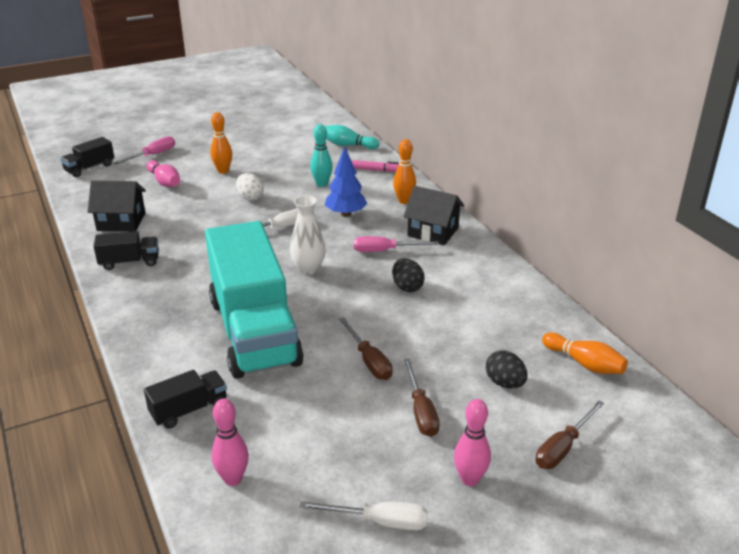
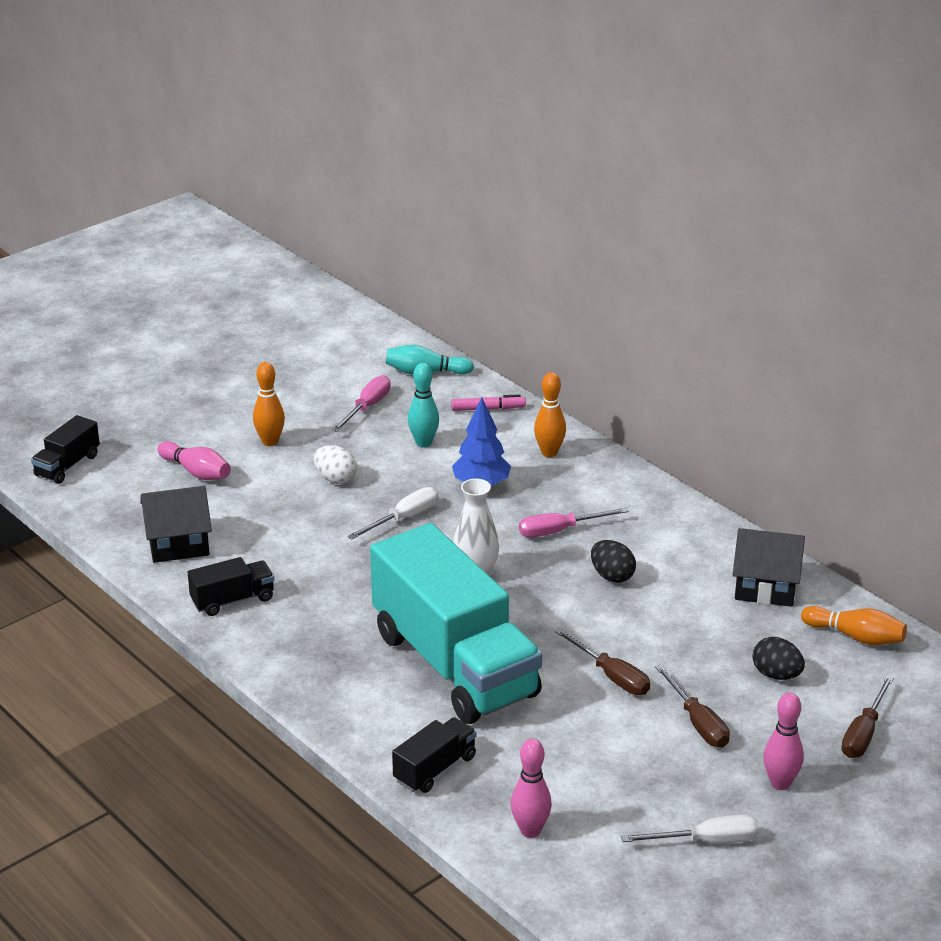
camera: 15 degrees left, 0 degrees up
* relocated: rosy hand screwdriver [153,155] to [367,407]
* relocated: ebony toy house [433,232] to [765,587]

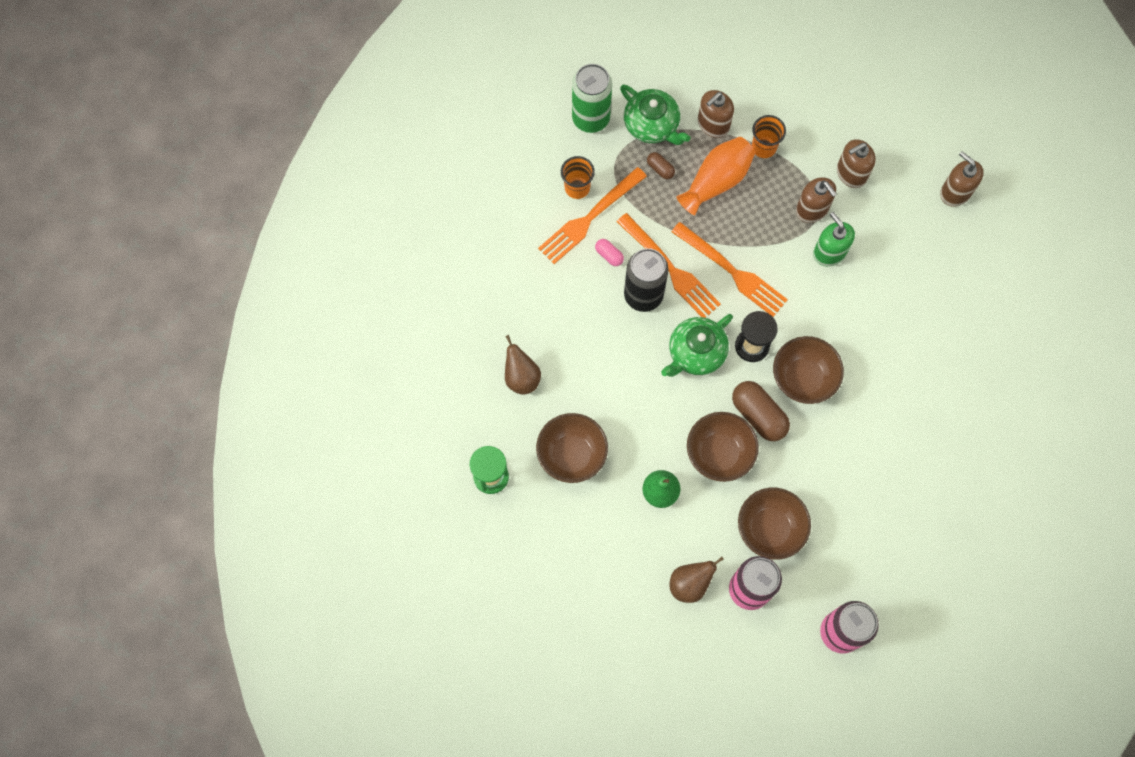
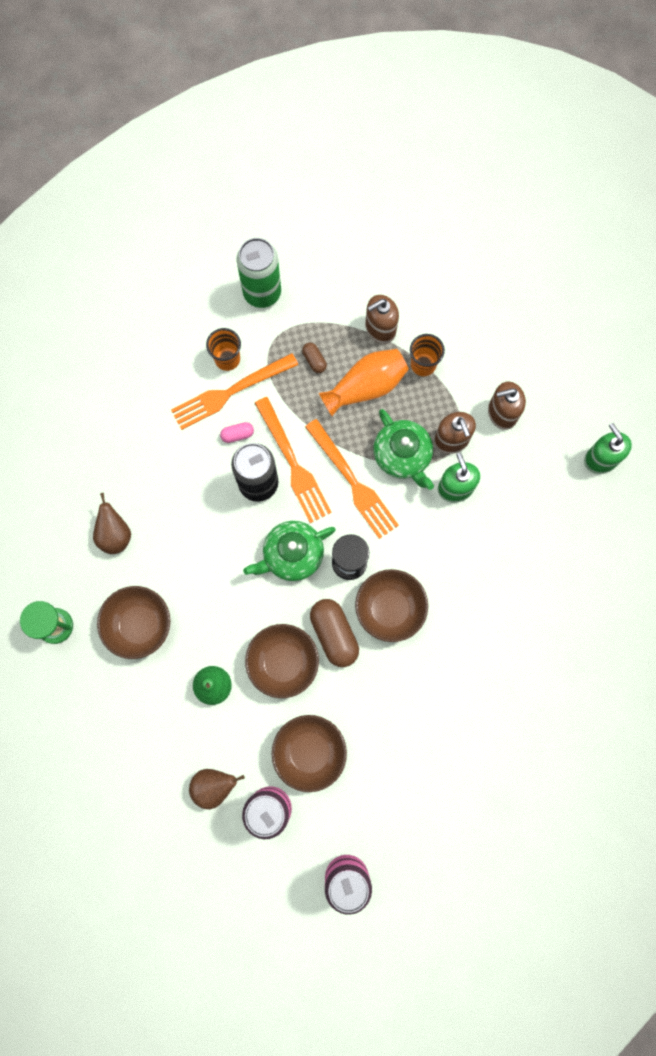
camera: 15 degrees right, 5 degrees up
* relocated: leaf-green china teapot [652,125] to [403,455]
* colour: dark brown pump bottle [955,192] to leaf-green pump bottle [601,459]
* spun: rosy capsule [609,255] = [237,434] 75 degrees counterclockwise

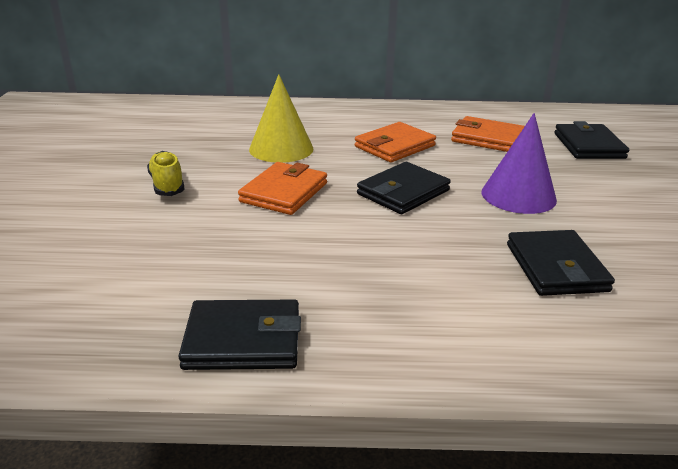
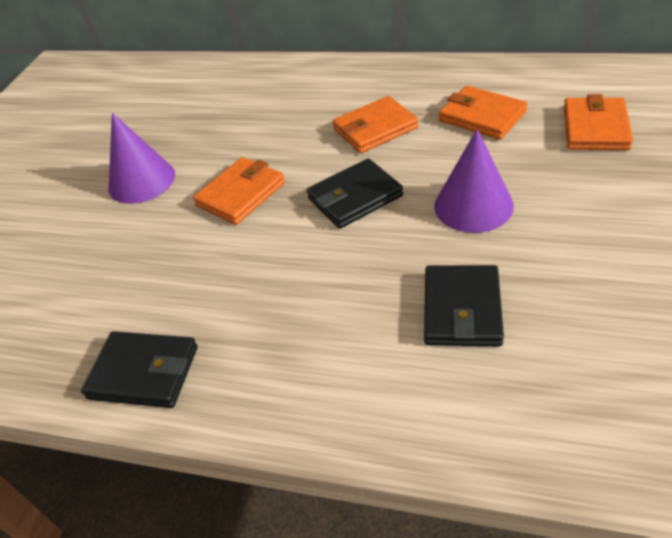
camera: 20 degrees right, 15 degrees up
* missing: yellow cone shape [281,149]
* colour: ebony card wallet [588,146] to bright orange card wallet [595,128]
* exchanged: yellow lace-up shoe [167,185] to purple cone shape [141,181]

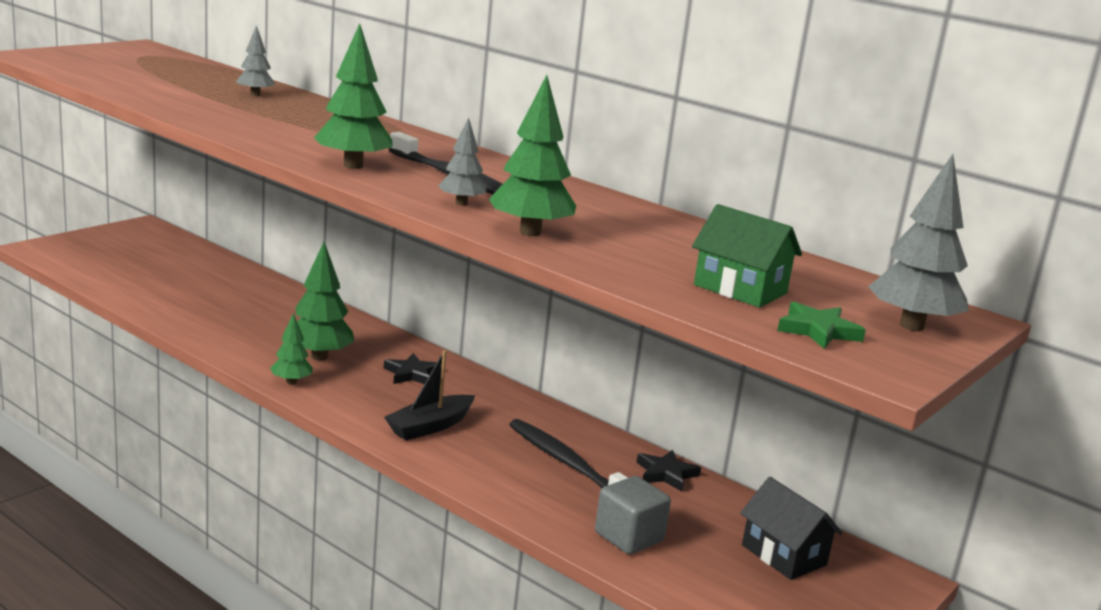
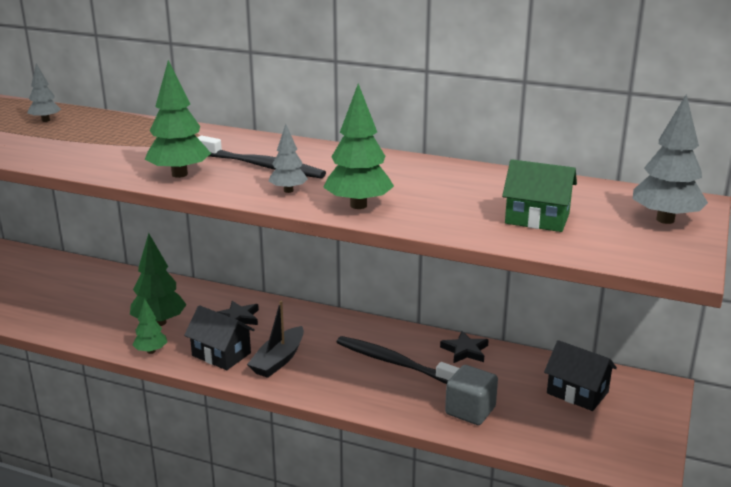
camera: 15 degrees left, 5 degrees up
* missing: leaf-green five-pointed star [818,330]
* appeared: ebony toy house [221,354]

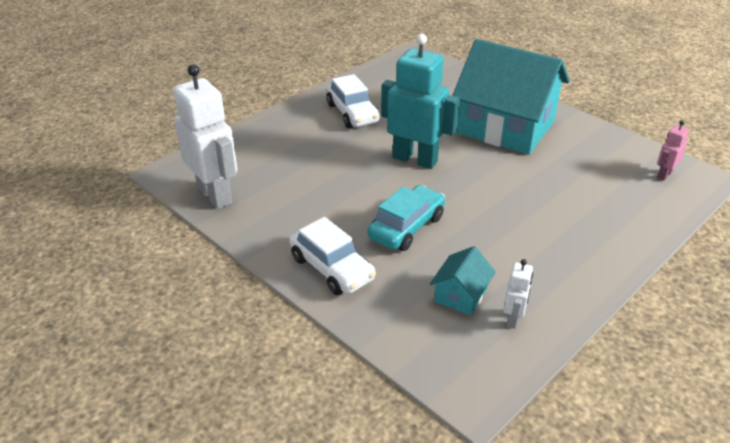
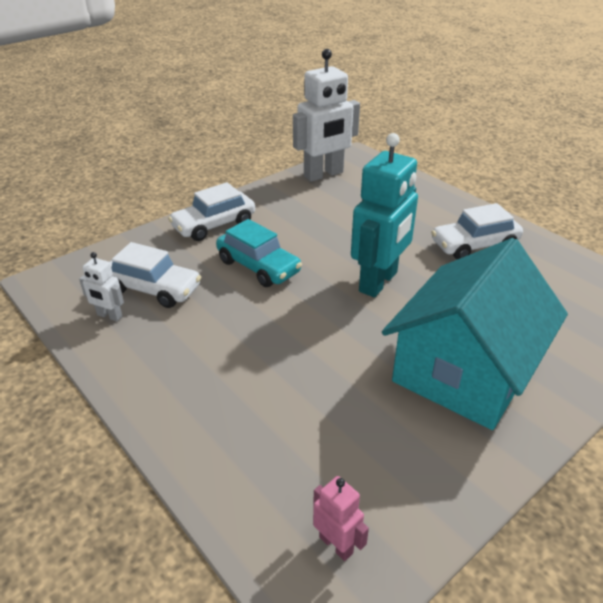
camera: 95 degrees right, 0 degrees up
* exchanged: teal toy house [460,295] to snow-white toy car [153,289]

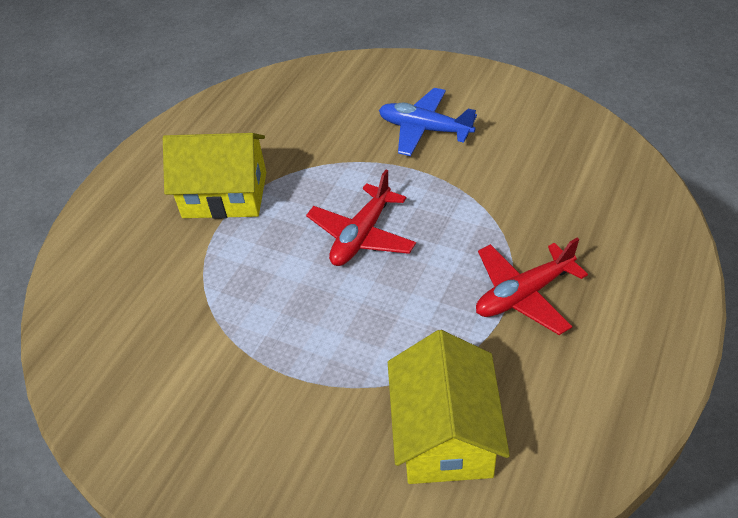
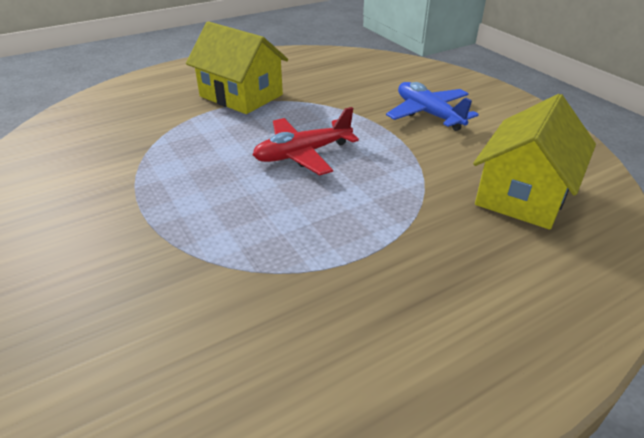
camera: 30 degrees right, 10 degrees down
* missing: crimson plane [523,294]
* relocated: yellow toy house [445,434] to [523,194]

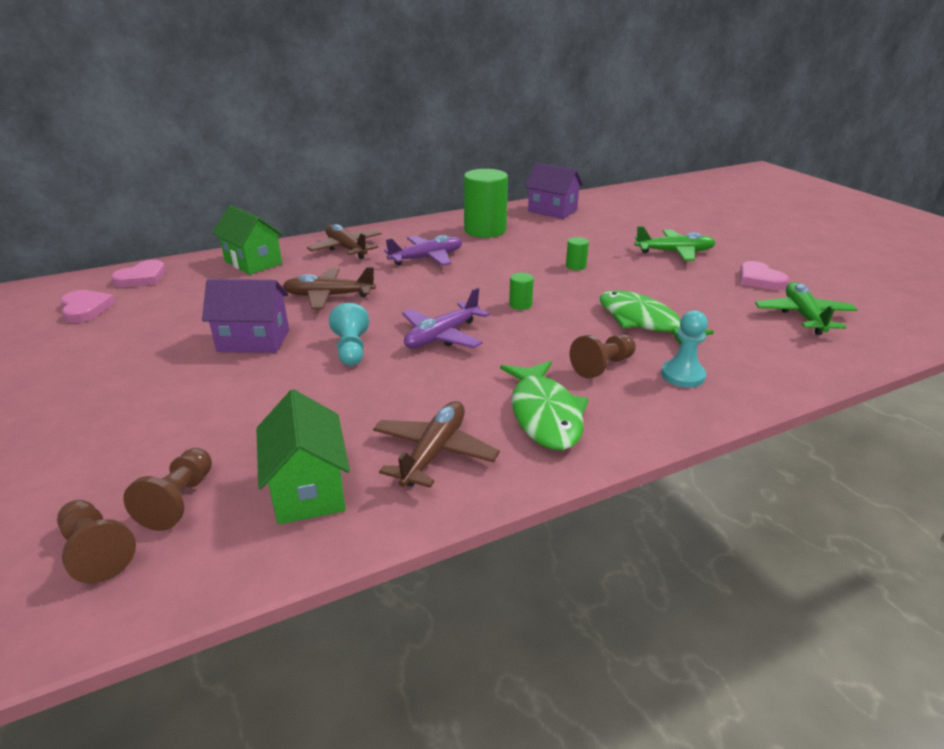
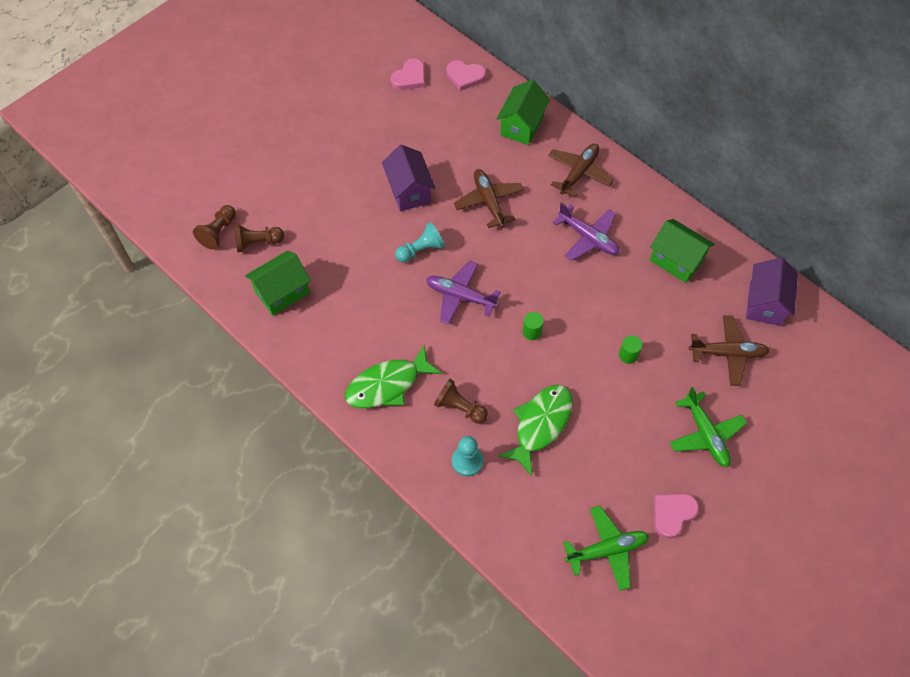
camera: 70 degrees right, 30 degrees up
* exchanged: leaf-green cylinder [485,230] to leaf-green toy house [676,260]
* relocated: dark brown plane [434,452] to [727,353]

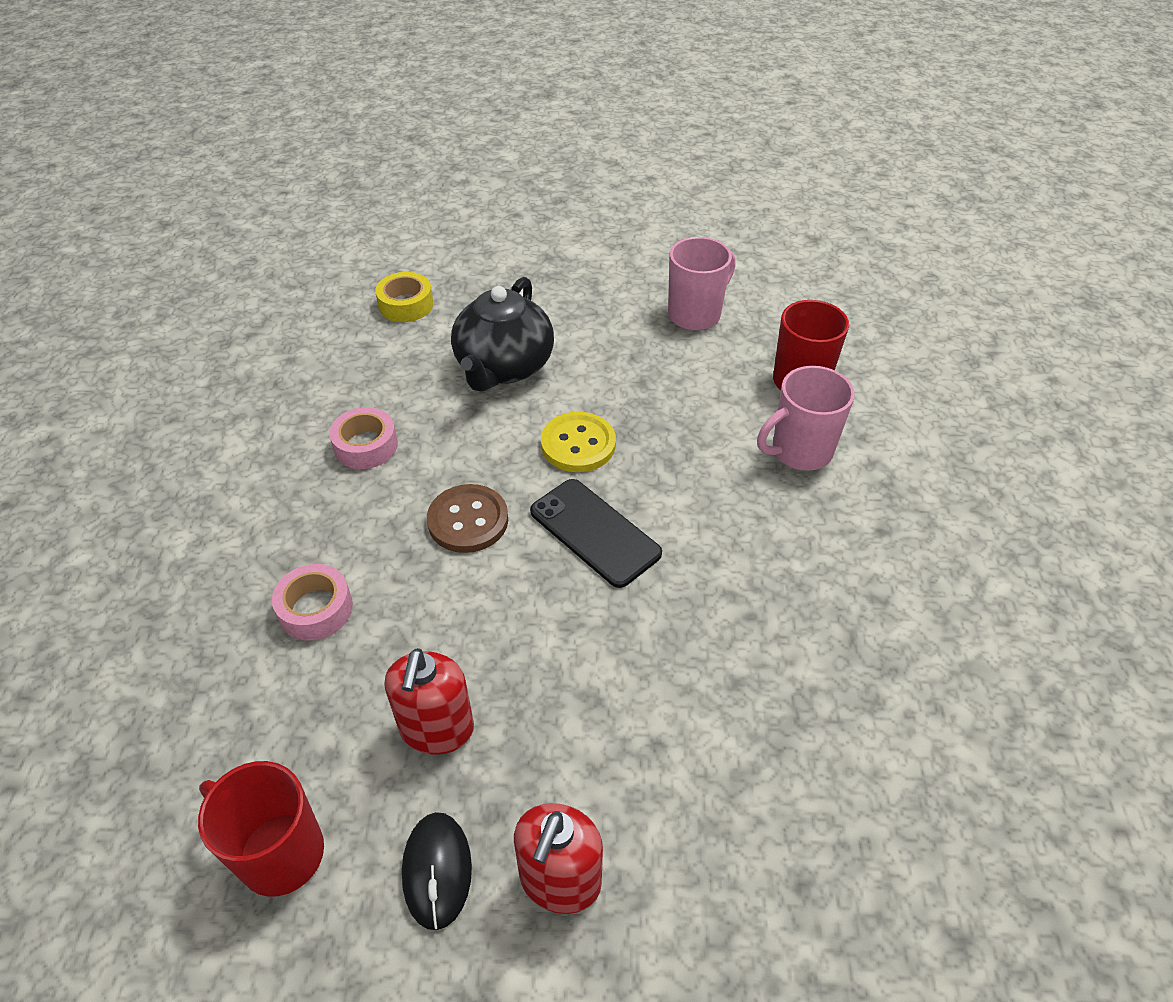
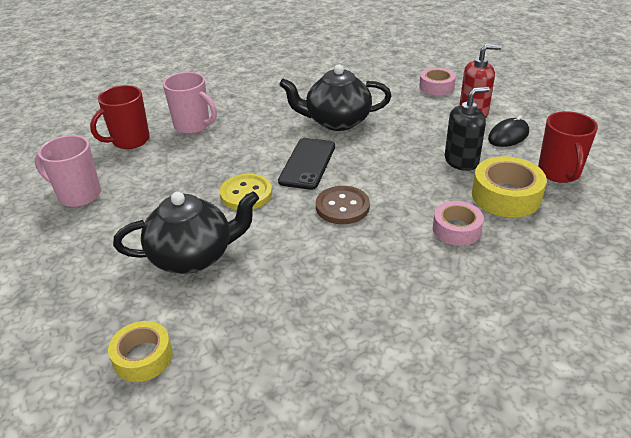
camera: 120 degrees left, 10 degrees down
* relocated: rosy tape [366,446] to [436,87]
* colour: crimson pump bottle [437,729] to ebony pump bottle [461,161]
* appeared: ebony china teapot [336,121]
* appeared: yellow tape [506,196]

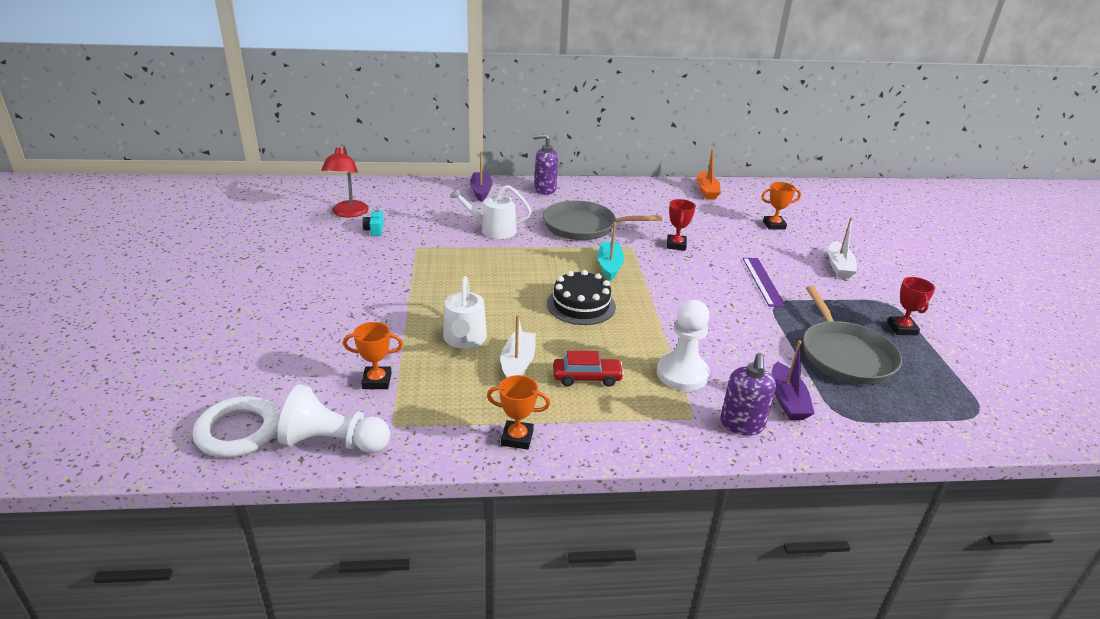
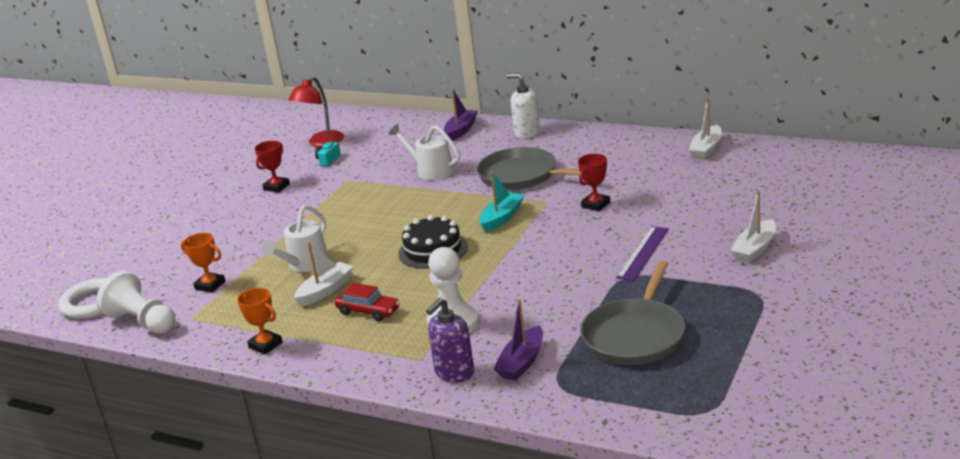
camera: 35 degrees right, 5 degrees down
* colour: purple pump bottle [545,189] to snow-white pump bottle [527,133]
* colour: bright orange sailboat [706,191] to snow-white sailboat [706,149]
* missing: bright orange trophy [774,225]
* relocated: crimson trophy [902,329] to [276,187]

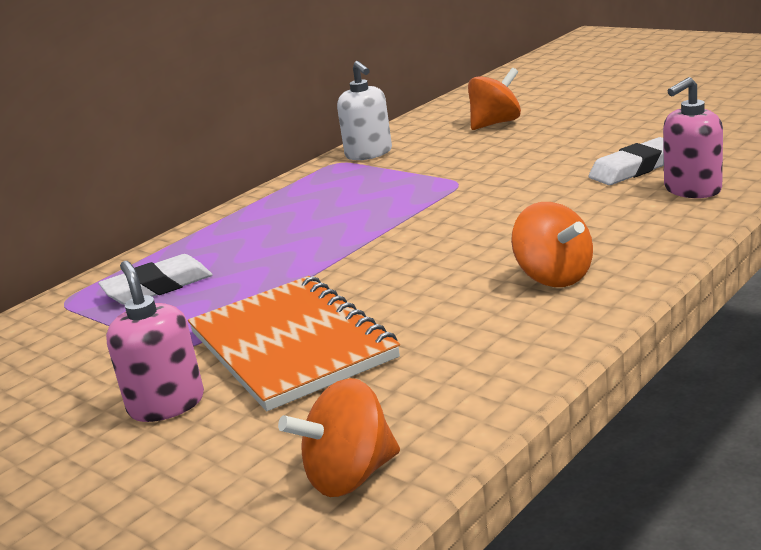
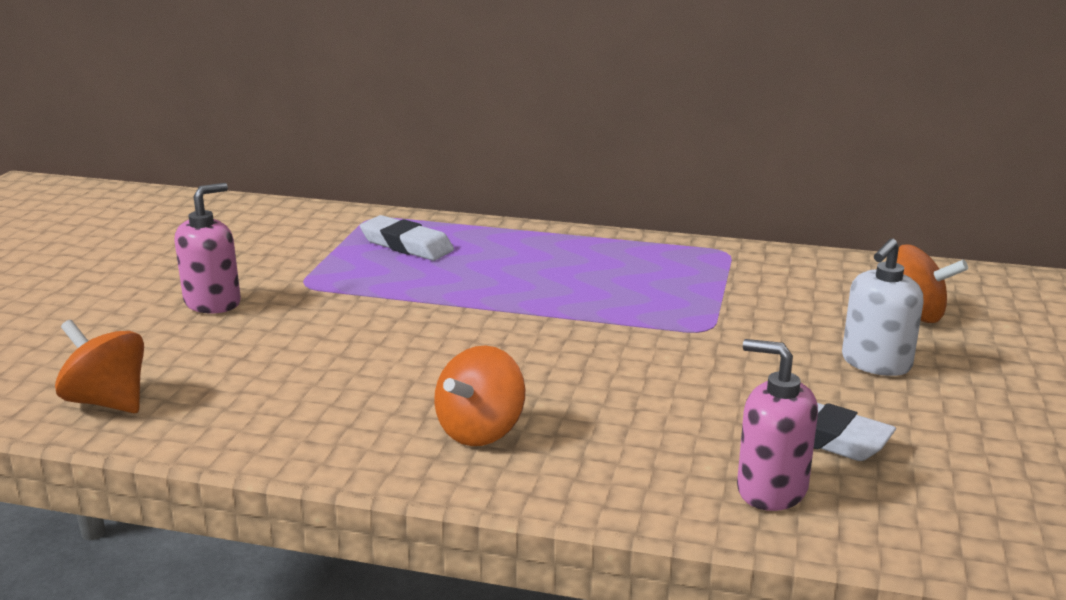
camera: 60 degrees right, 0 degrees up
* relocated: snow-white pump bottle [369,153] to [876,363]
* missing: bright orange exercise book [292,345]

